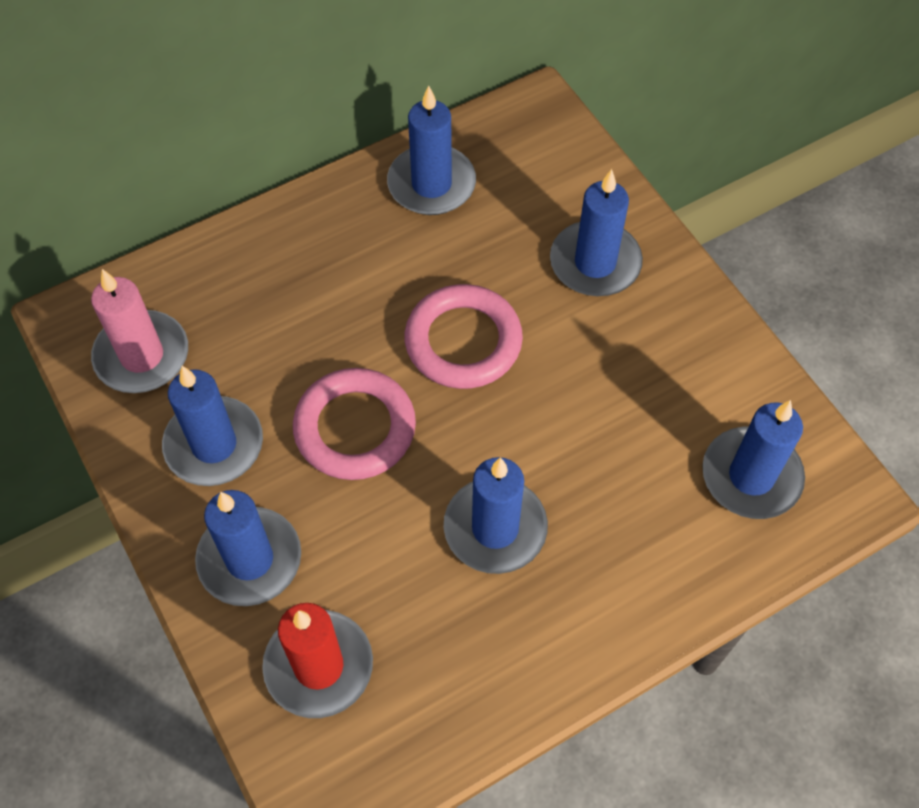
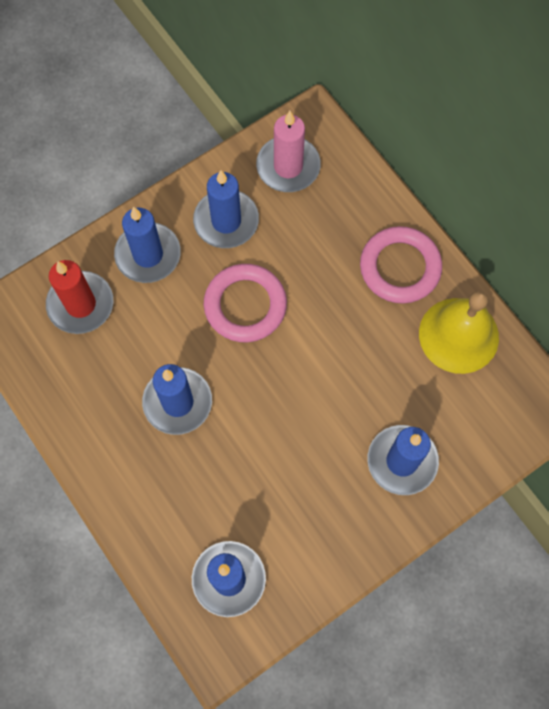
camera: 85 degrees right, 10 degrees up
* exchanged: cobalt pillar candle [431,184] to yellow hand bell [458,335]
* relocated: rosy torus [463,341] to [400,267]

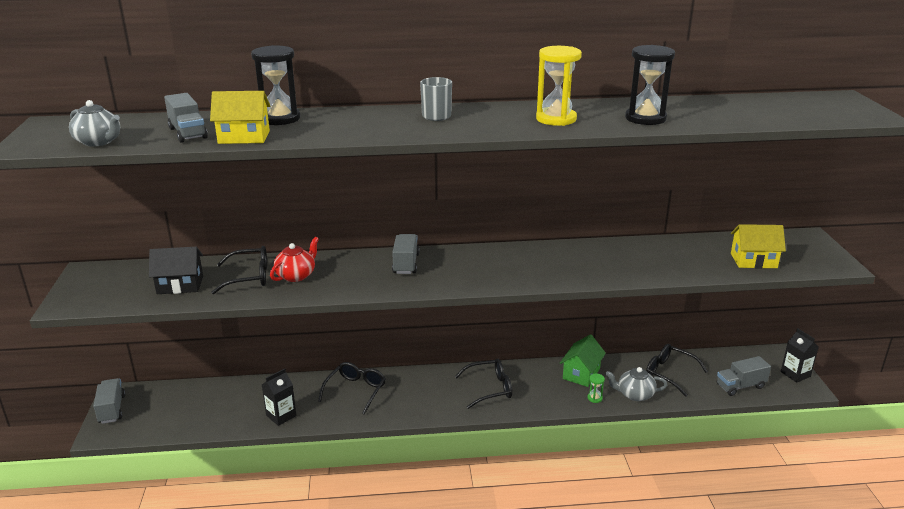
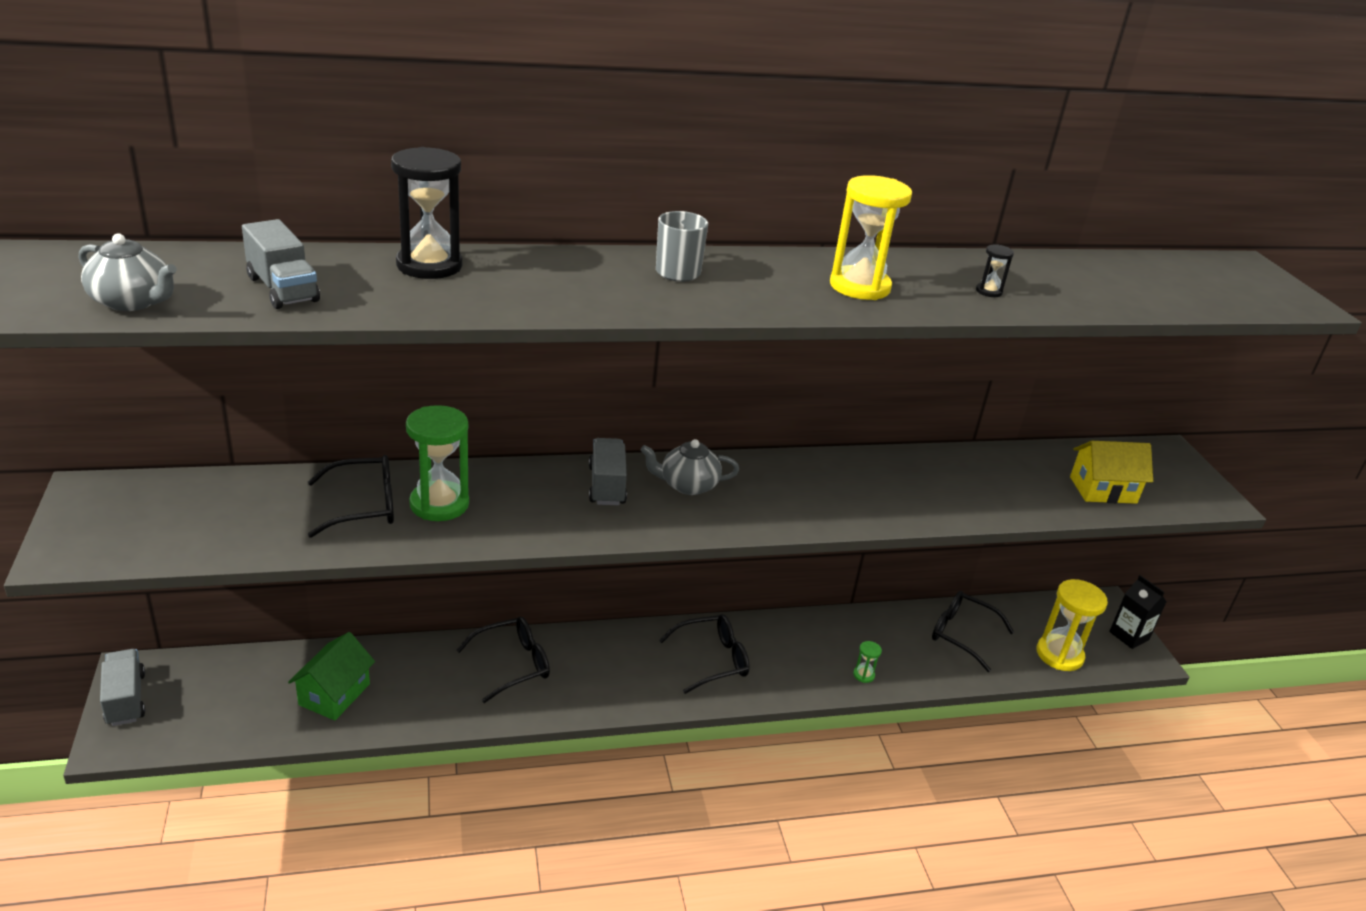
camera: 10 degrees left, 5 degrees up
* size: ebony sandglass [645,118] = [988,291] x0.44
* missing: yellow toy house [244,137]
* exchanged: crimson china teapot [296,275] to leaf-green sandglass [439,504]
* missing: ebony toy house [180,285]
* relocated: leaf-green toy house [581,373] to [334,694]
* exchanged: grey truck [740,386] to yellow sandglass [1059,655]
* spun: ebony spectacles [356,391] = [513,664] 45 degrees clockwise
* relocated: grey china teapot [634,394] to [687,485]
* missing: ebony juice carton [281,415]

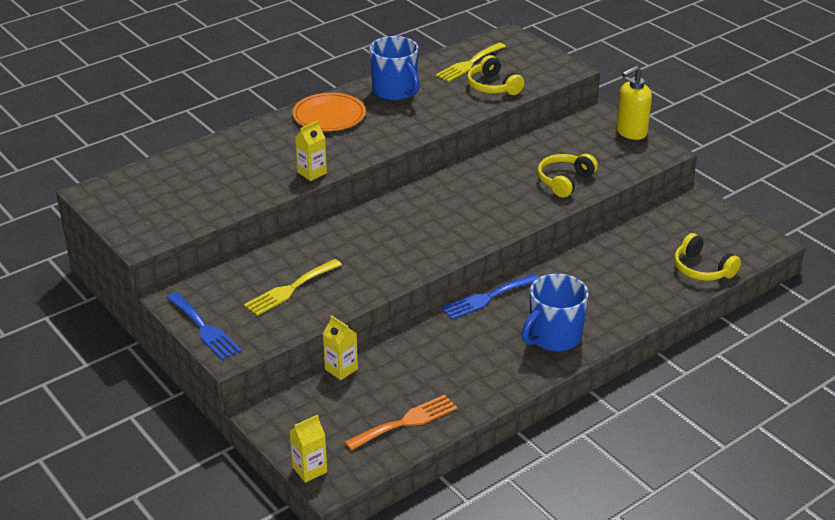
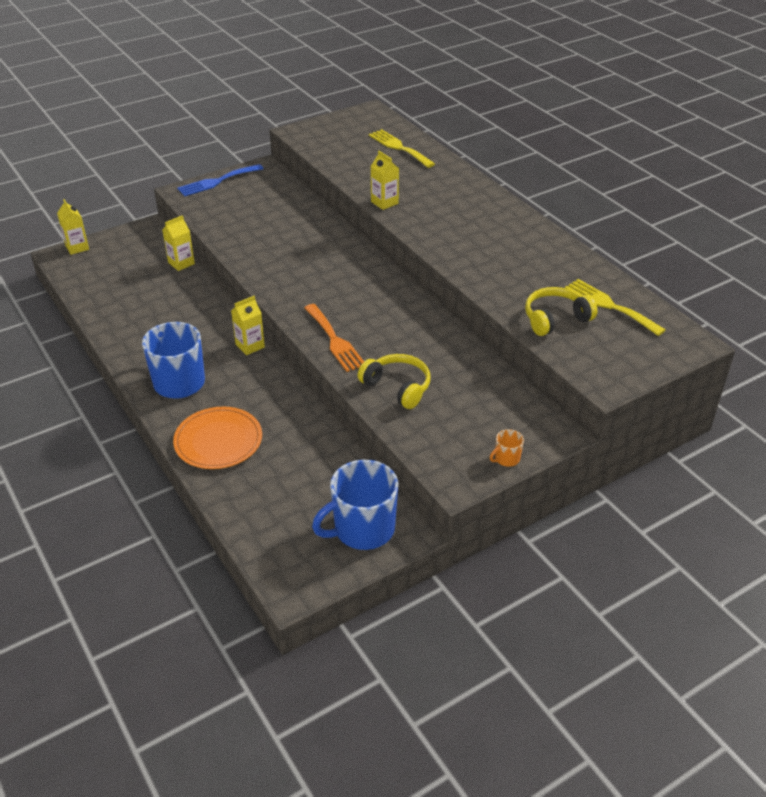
camera: 95 degrees right, 5 degrees up
* relocated: cobalt mug [395,91] to [362,529]
* exchanged: yellow pump bottle [631,132] to bright orange mug [506,459]
* relocated: bright orange dinner plate [329,115] to [218,441]
* missing: yellow headset [702,269]
* relocated: yellow fork [290,289] to [399,147]
* exchanged: cobalt fork [487,298] to yellow juice carton [250,346]
* relocated: bright orange fork [406,422] to [334,340]

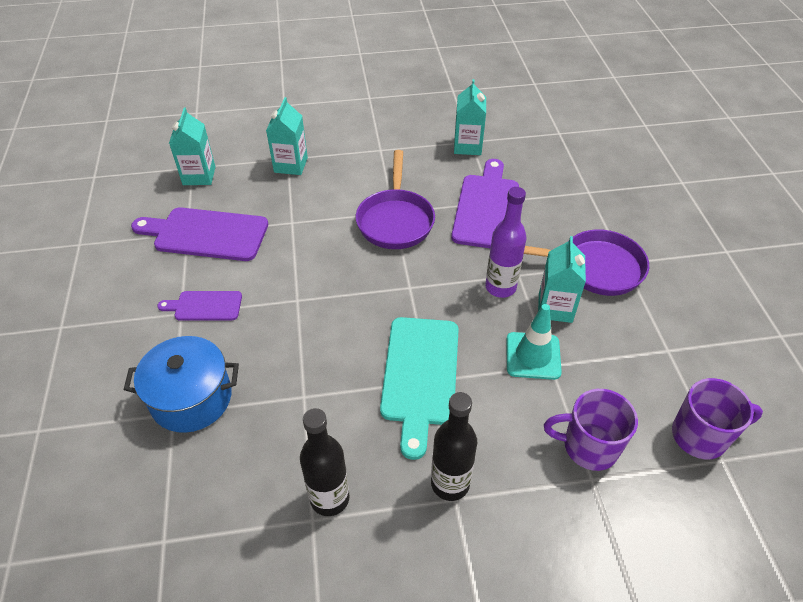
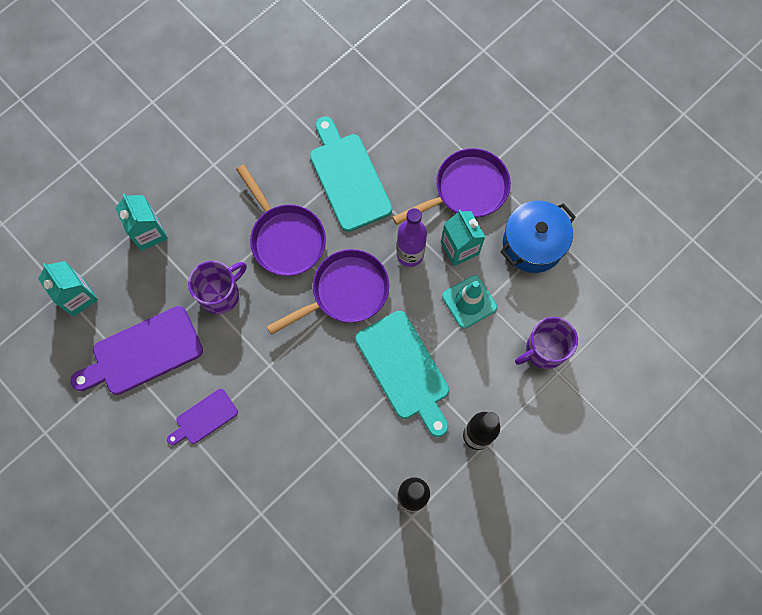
camera: 35 degrees left, 25 degrees up
* missing: teal juice carton [467,146]
* colour: purple bread board [486,208] to teal bread board [348,178]
* relocated: cobalt cooking pot [191,398] to [533,244]
* relocated: purple mug [700,436] to [221,294]
* appeared: purple skillet [345,292]

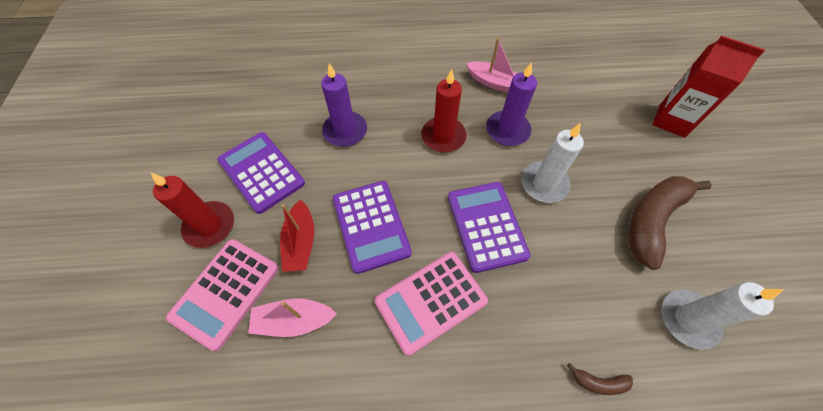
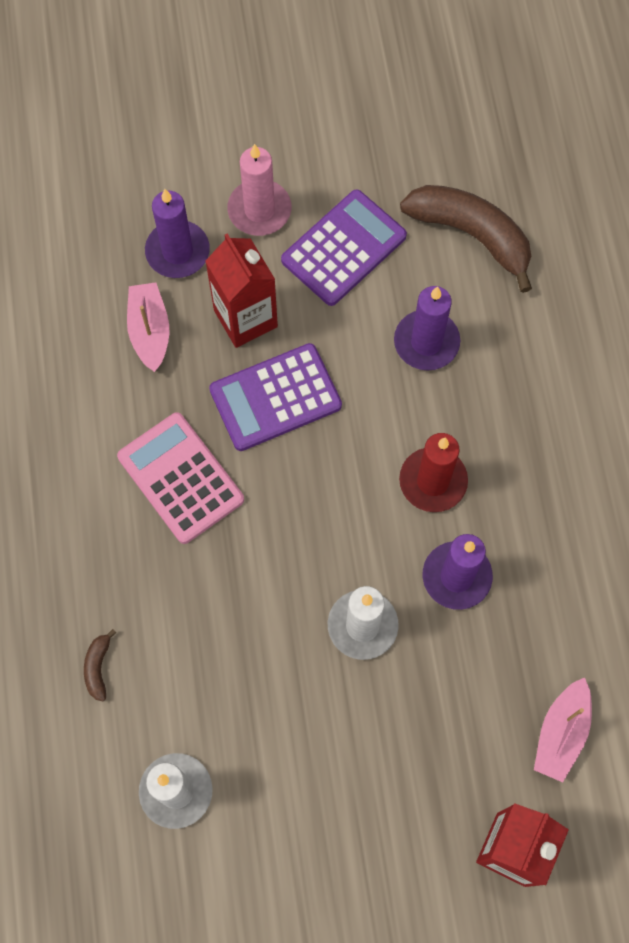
camera: 85 degrees right, 10 degrees up
* relocated: rosy sailboat [494,83] to [561,733]
* colour: crimson pillar candle [210,226] to rosy pillar candle [259,210]
* relocated: dark brown banana [652,220] to [471,235]
* missing: purple pocket calculator [486,226]
* exchanged: crimson sailboat [301,242] to crimson juice carton [245,318]
* exchanged: rosy pocket calculator [225,292] to purple pillar candle [177,251]

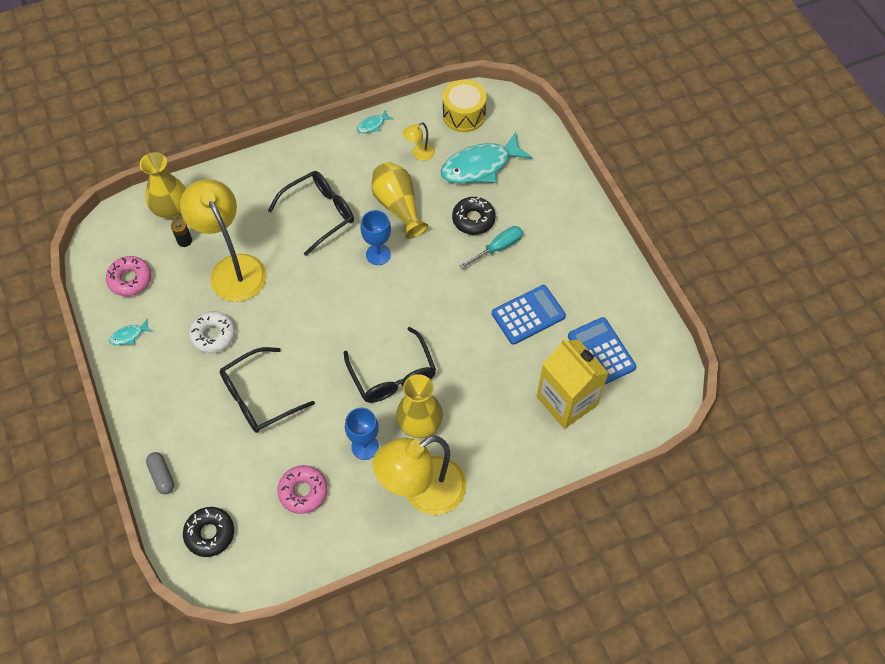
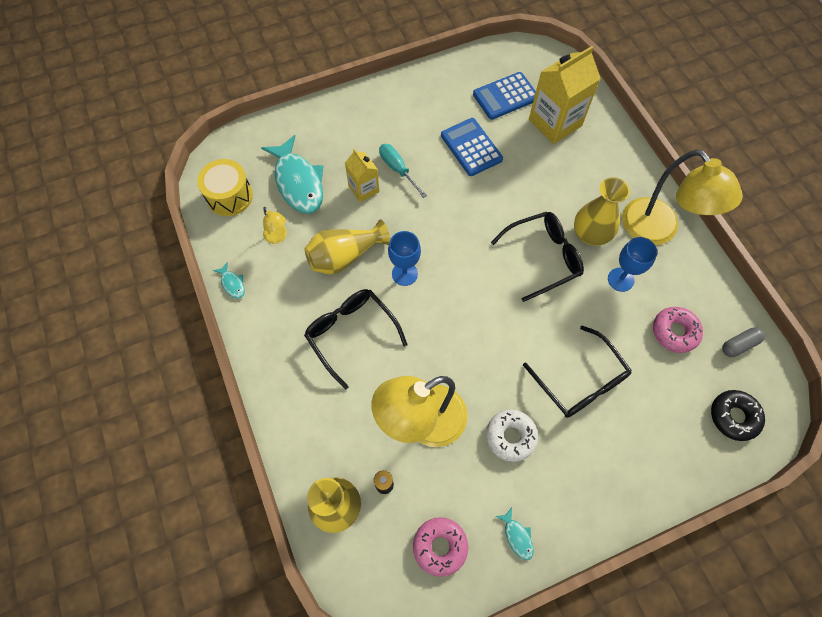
camera: 90 degrees left, 5 degrees up
* exchanged: ebony glazed donut [473,219] to yellow juice carton [363,189]
* relocated: grey capsule [162,476] to [739,345]

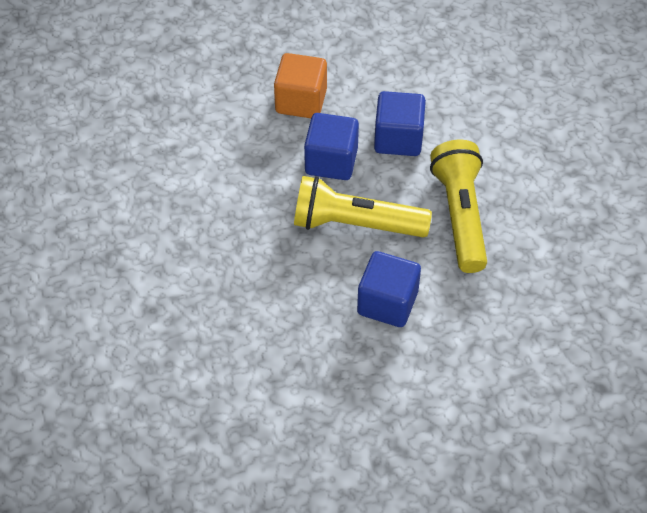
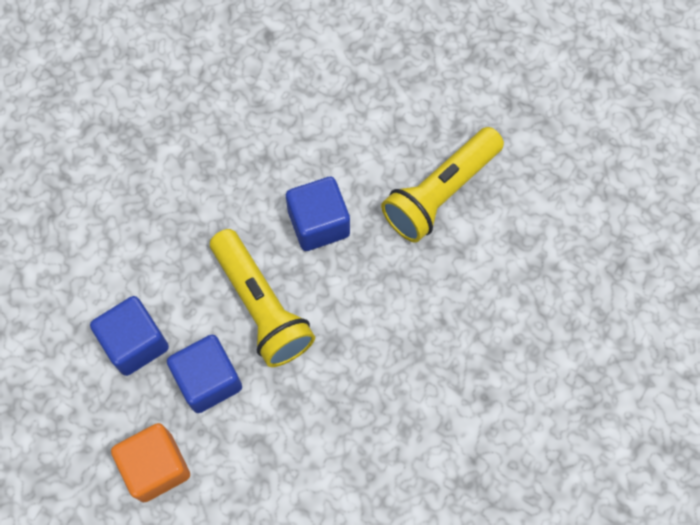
camera: 130 degrees left, 15 degrees up
* relocated: yellow flashlight [460,215] to [440,193]

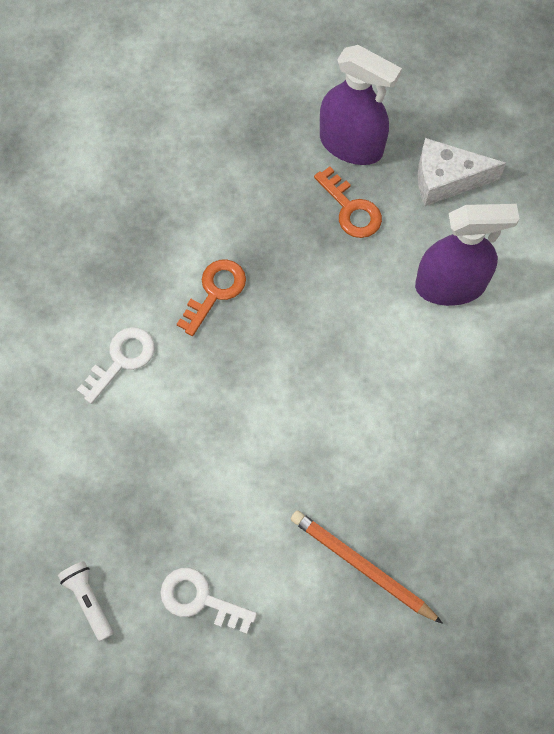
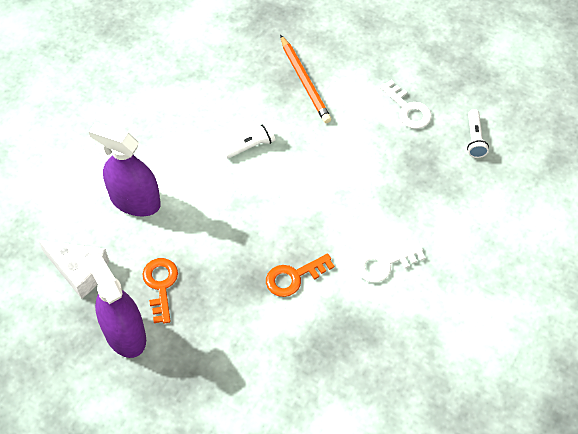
camera: 150 degrees left, 10 degrees down
* appeared: snow-white flashlight [251,146]

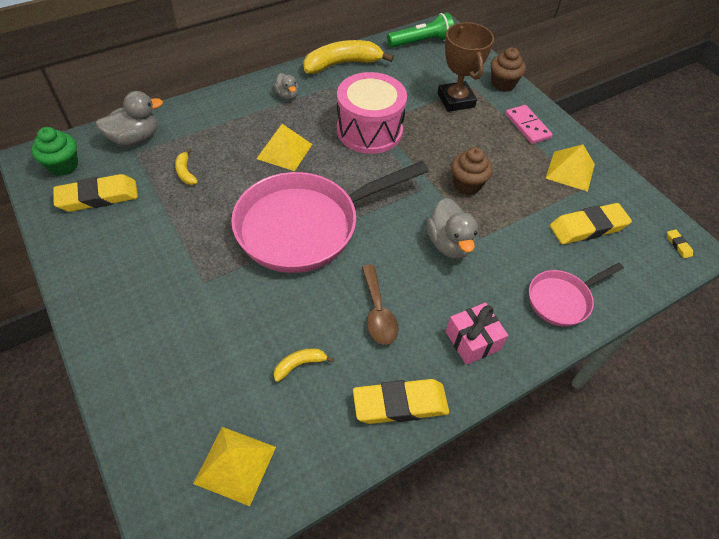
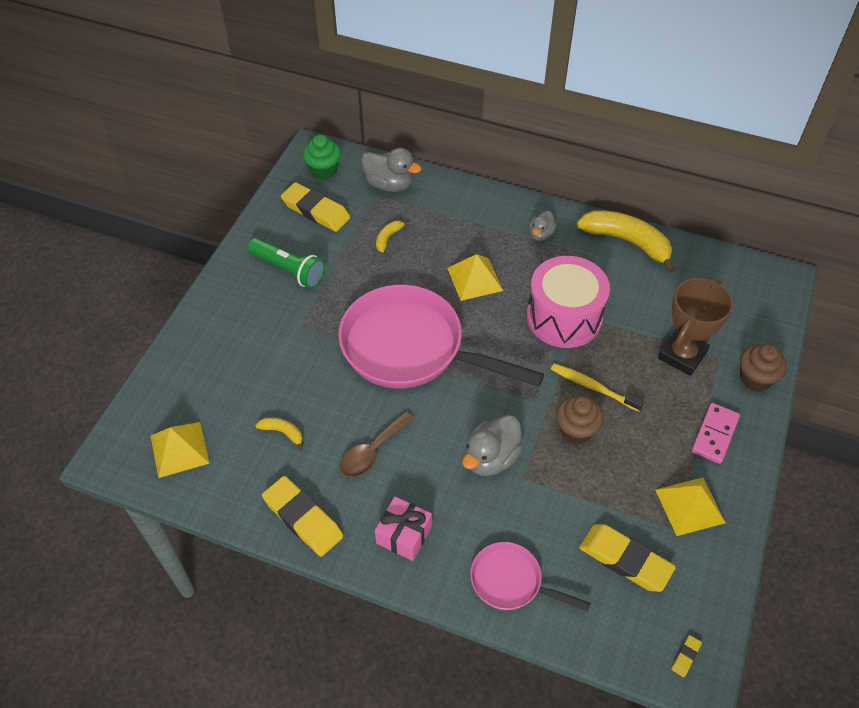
camera: 55 degrees right, 0 degrees up
* relocated: leaf-green flashlight [421,42] to [289,270]
* appeared: yellow toothbrush [593,387]

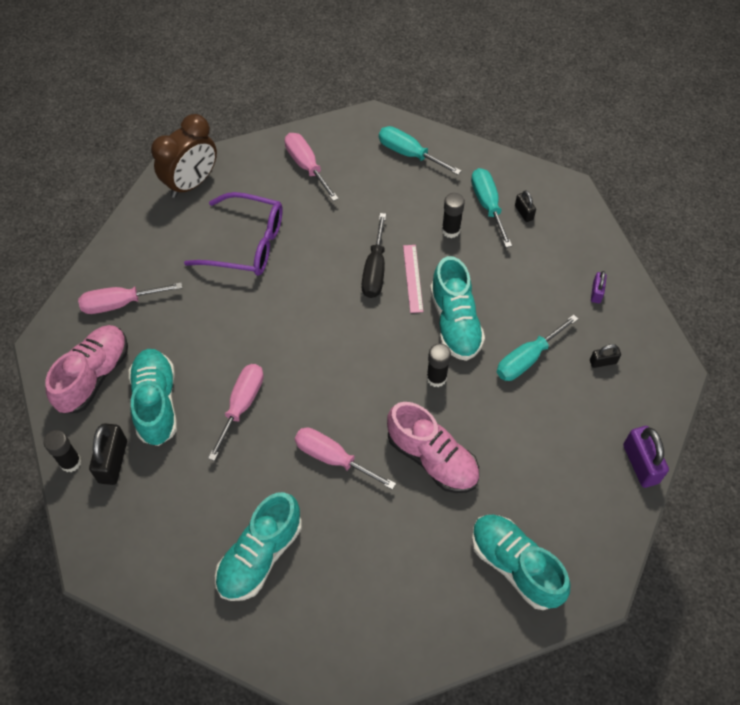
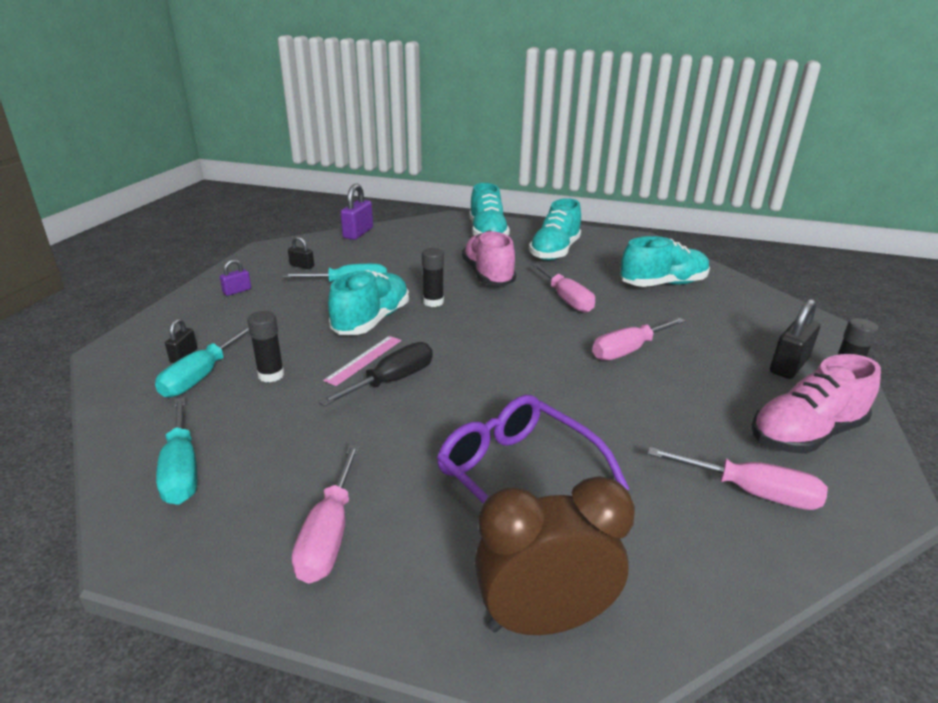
camera: 145 degrees left, 30 degrees down
* relocated: teal lace-up shoe [156,403] to [555,252]

